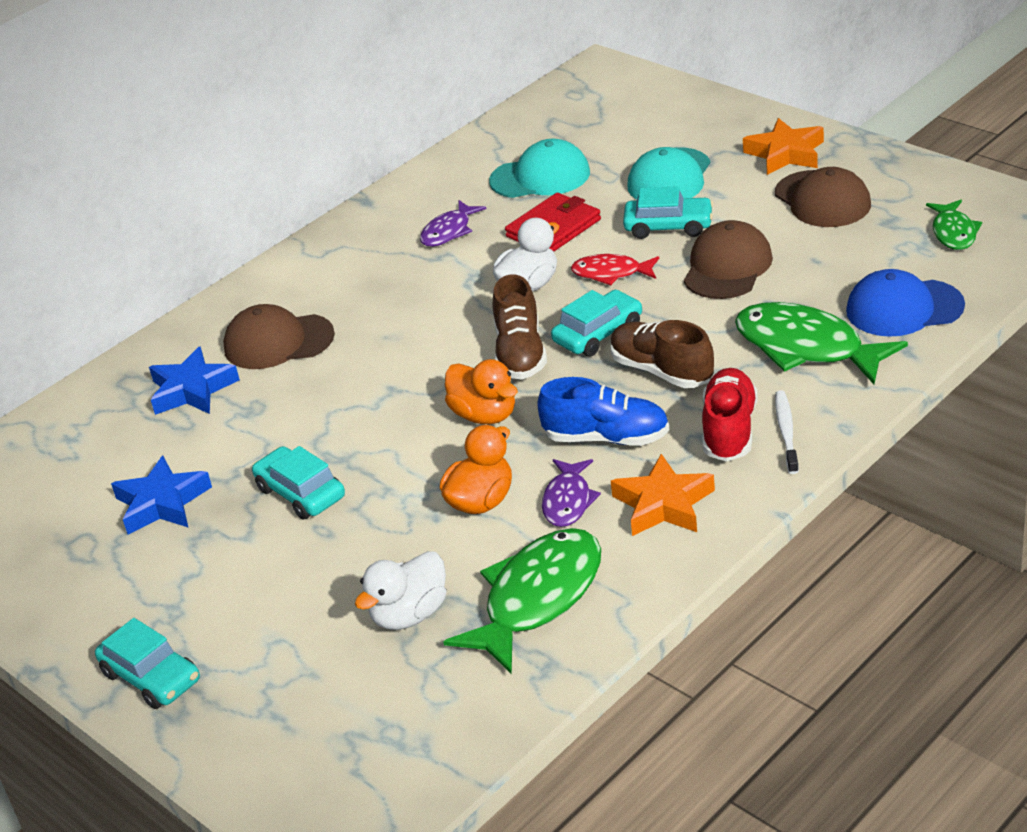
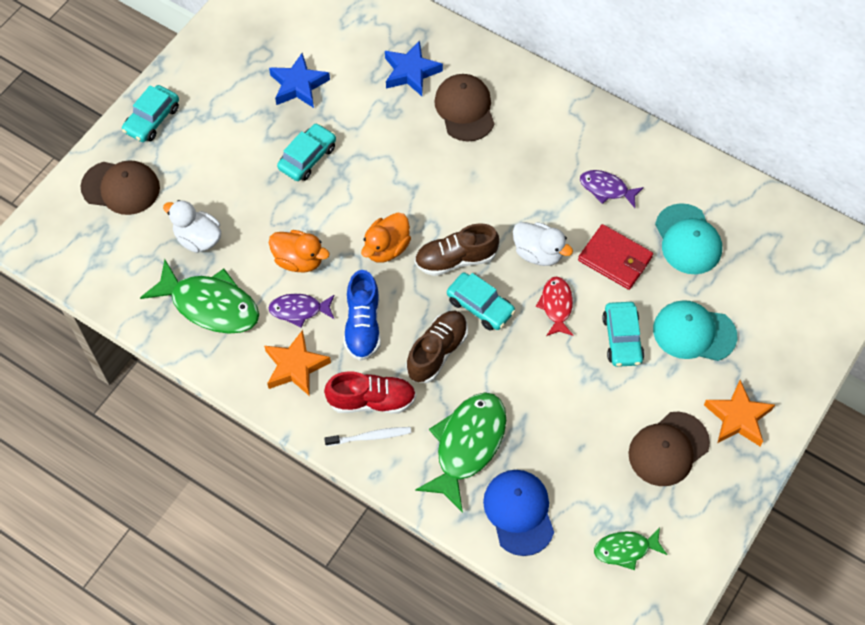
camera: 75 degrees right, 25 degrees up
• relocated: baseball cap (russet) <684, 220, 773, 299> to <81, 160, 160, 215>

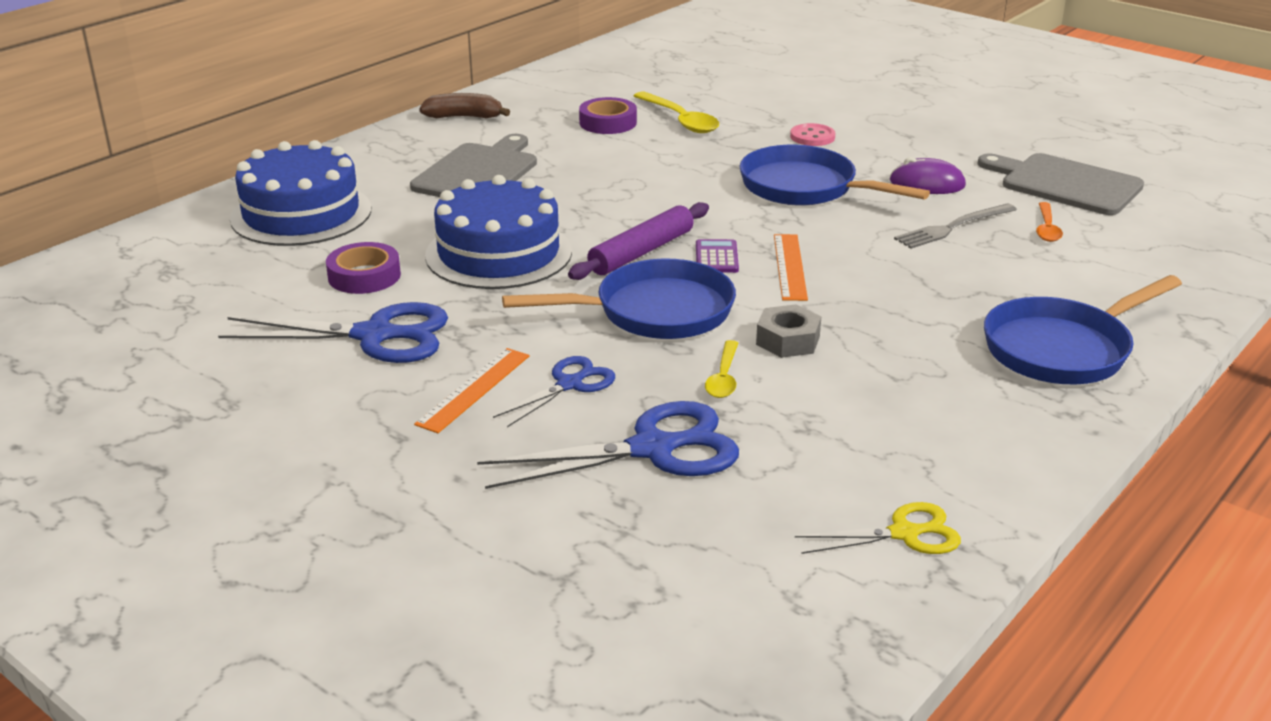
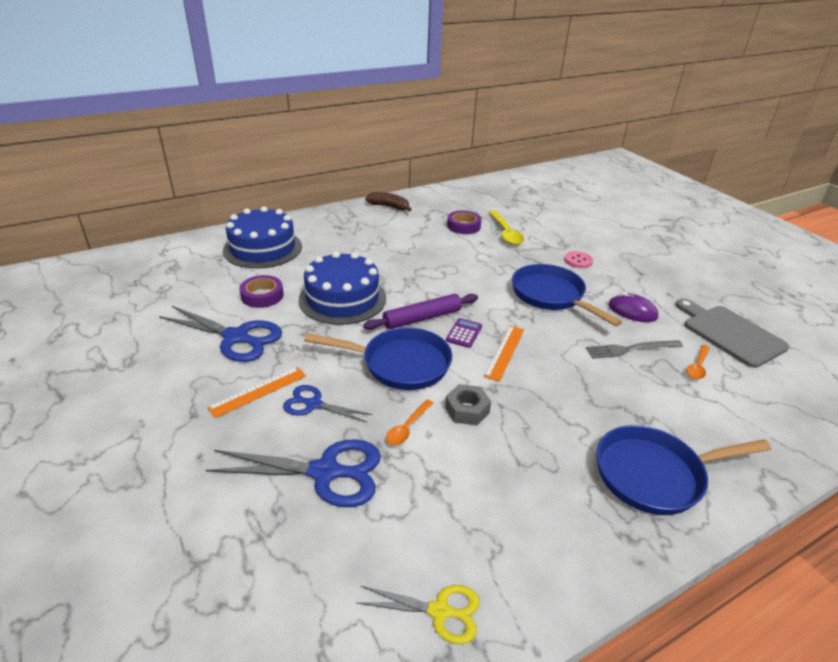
camera: 20 degrees right, 5 degrees up
• spun: scissors (royal blue) <493, 356, 615, 427> = <283, 385, 372, 423> 135 degrees counterclockwise
• colour: spoon (bright yellow) <705, 340, 738, 398> to spoon (orange-coloured) <386, 400, 433, 445>
• missing: bread board (ash-grey) <410, 134, 537, 197>

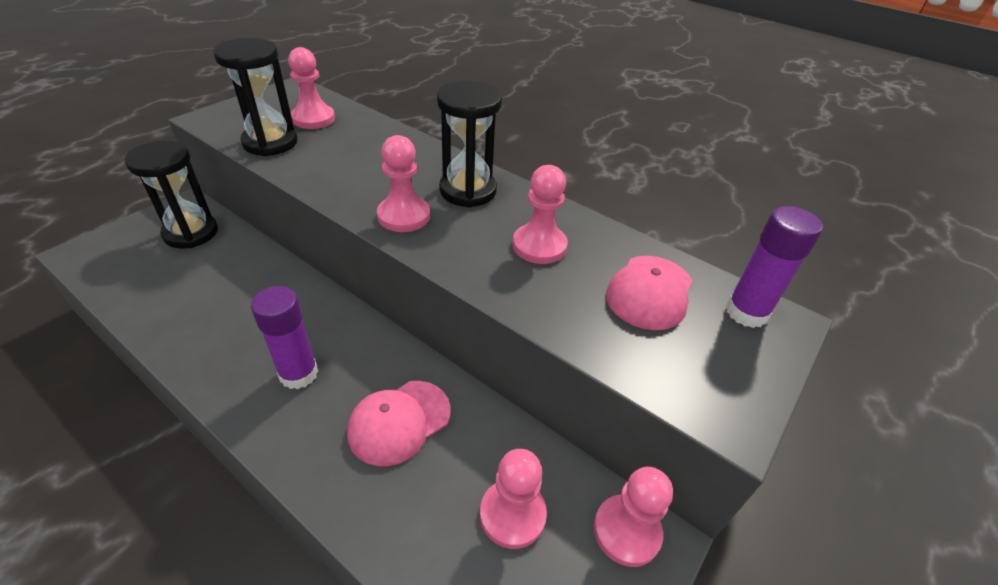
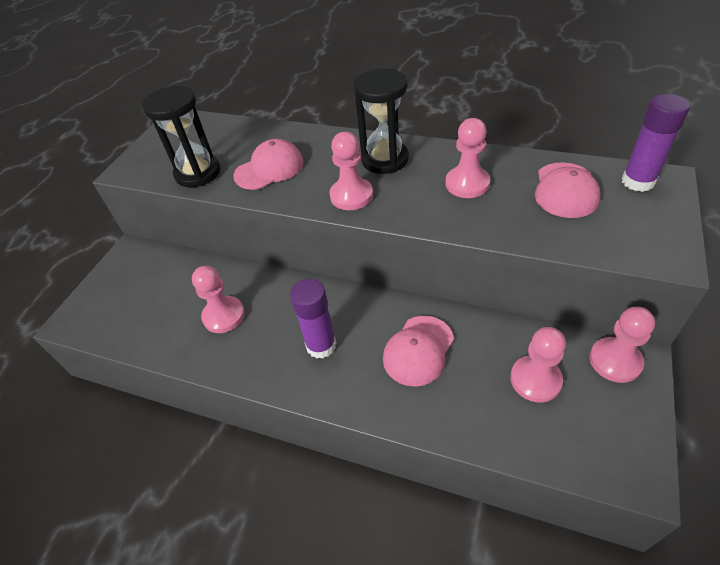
camera: 10 degrees left, 5 degrees up
• relocated: pawn (rose-pink) <288, 47, 335, 129> to <192, 266, 245, 333>
• appeared: baseball cap (rose-pink) <233, 139, 304, 190>
• missing: hourglass (jet-black) <125, 141, 218, 248>

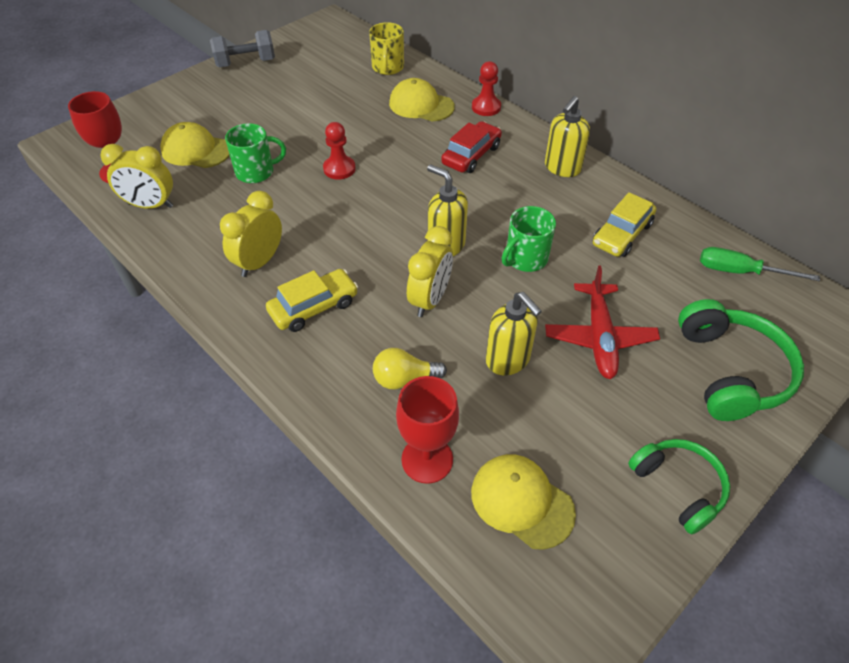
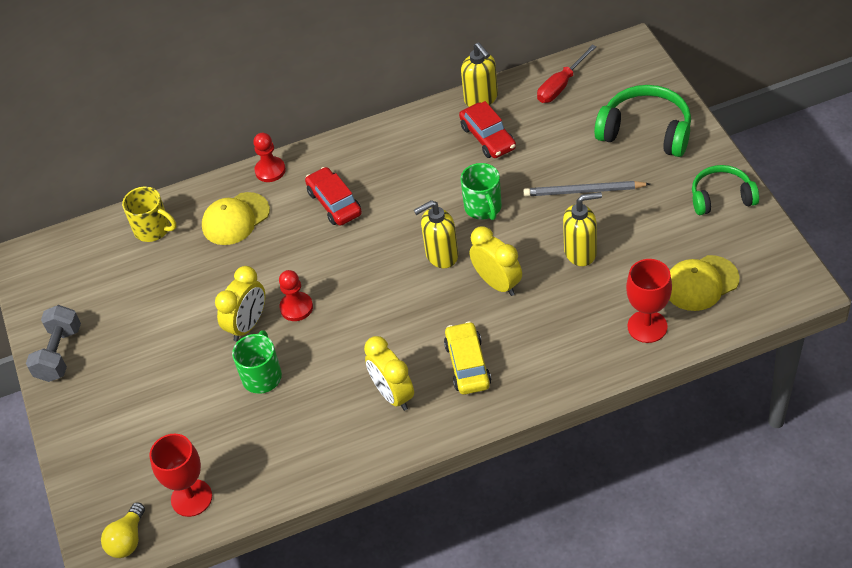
camera: 60 degrees left, 0 degrees up
• relocated: lightbulb (bright yellow) <373, 348, 447, 390> to <101, 502, 145, 558>
• relocated: alarm clock (bright yellow) <100, 144, 173, 209> to <215, 266, 265, 341>
• colour: automobile (bright yellow) <593, 192, 656, 257> to automobile (scarlet) <459, 101, 516, 158>
• relocated: pump bottle (bright yellow) <545, 96, 590, 177> to <461, 42, 498, 107>
• exchanged: toy plane (scarlet) <545, 265, 660, 379> to wooden pencil (ash-grey) <523, 181, 650, 196>
• colour: flat screwdriver (leaf-green) <700, 247, 820, 281> to flat screwdriver (scarlet) <537, 44, 597, 103>
• missing: baseball cap (bright yellow) <160, 122, 230, 168>

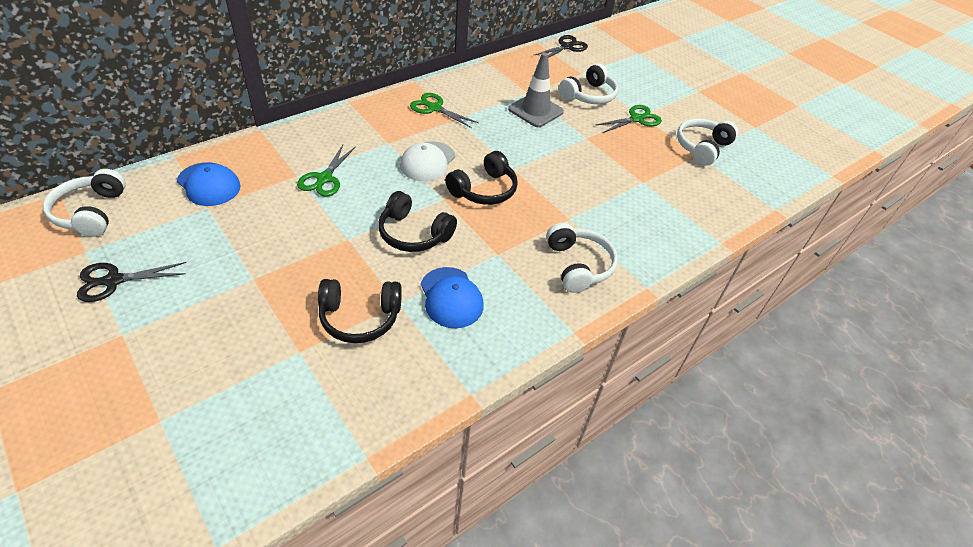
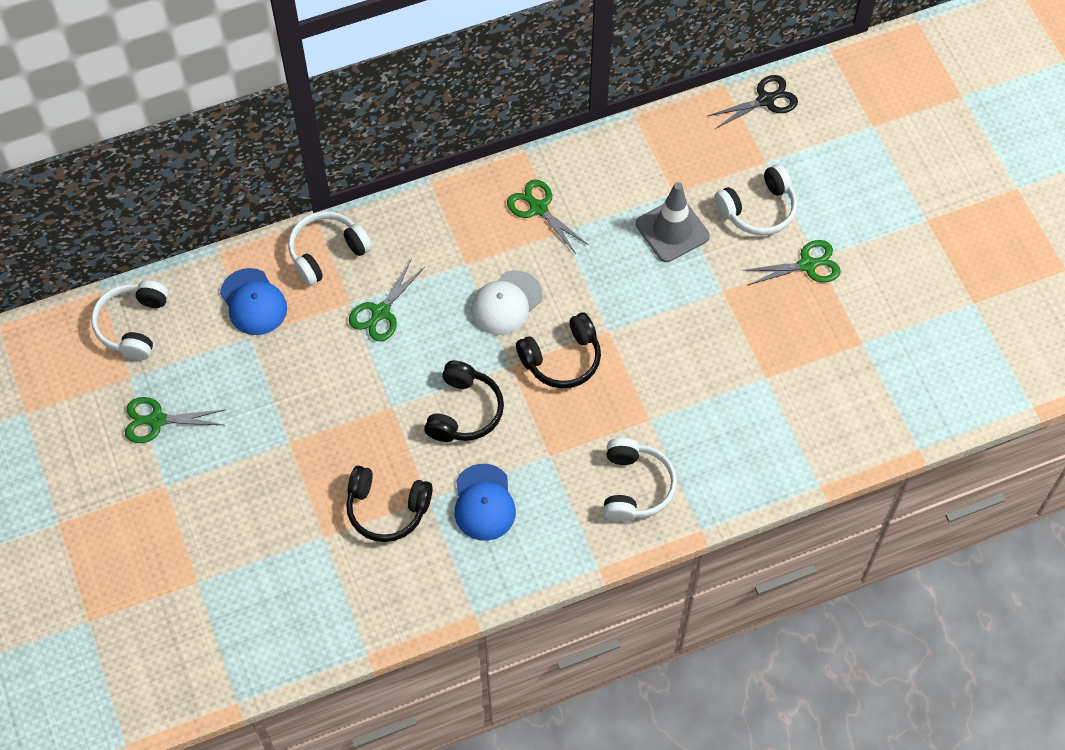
camera: 20 degrees right, 15 degrees up
• colour: scissors (jet-black) <77, 262, 186, 302> to scissors (leaf-green) <125, 397, 224, 443>
• relocated: headphones (snow-white) <677, 118, 738, 166> to <288, 211, 372, 286>
• spun: headphones (jet-black) <378, 191, 457, 252> = <424, 360, 504, 442> 120 degrees counterclockwise

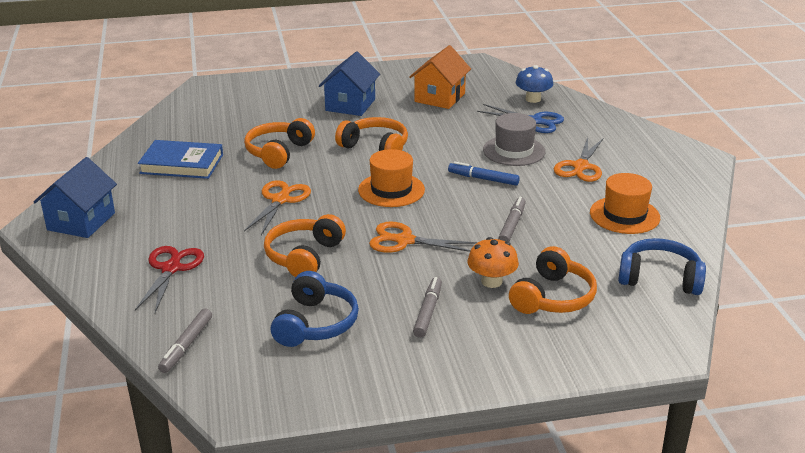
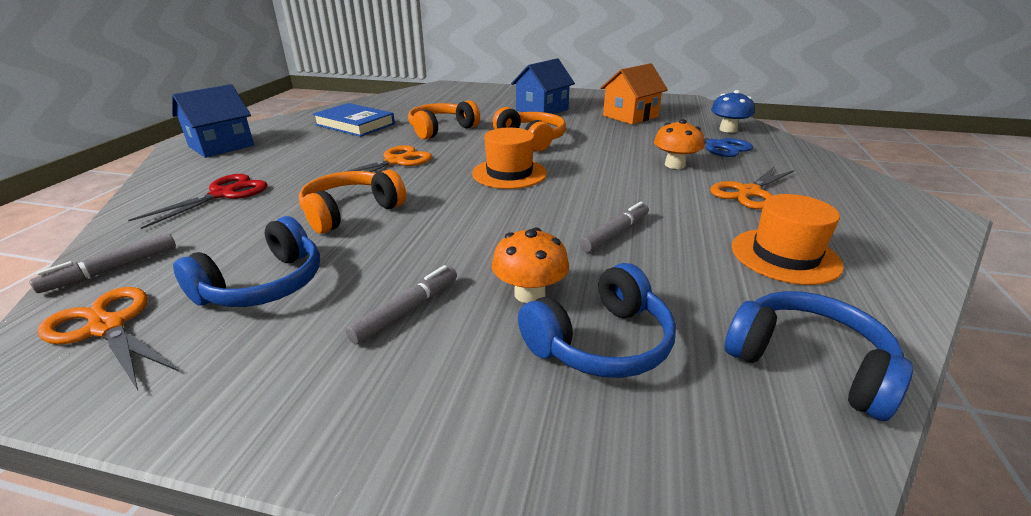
camera: 25 degrees right, 0 degrees up
• relocated: scissors (orange-coloured) <369, 222, 478, 253> to <37, 287, 179, 390>
• colour: headphones (orange-coloured) <509, 246, 597, 314> to headphones (royal blue) <518, 263, 676, 378>
• exchanged: hat (ash-grey) <483, 113, 546, 166> to mushroom (orange-coloured) <654, 119, 704, 169>
• missing: marker pen (royal blue) <448, 161, 520, 186>

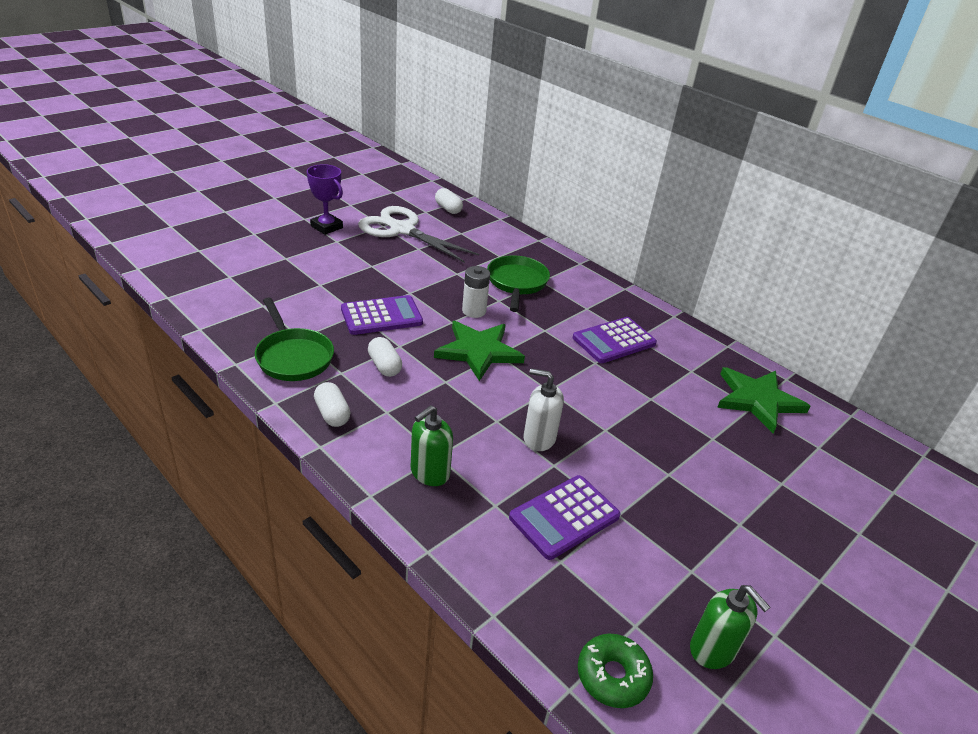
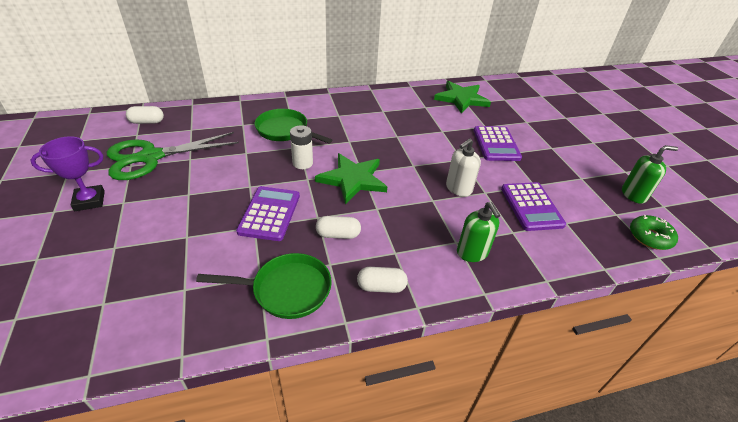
camera: 60 degrees left, 5 degrees up
• colour: scissors (snow-white) <358, 206, 479, 263> to scissors (leaf-green) <107, 132, 239, 180>
• relocated: pocket calculator (royal purple) <573, 317, 657, 363> to <474, 126, 522, 161>

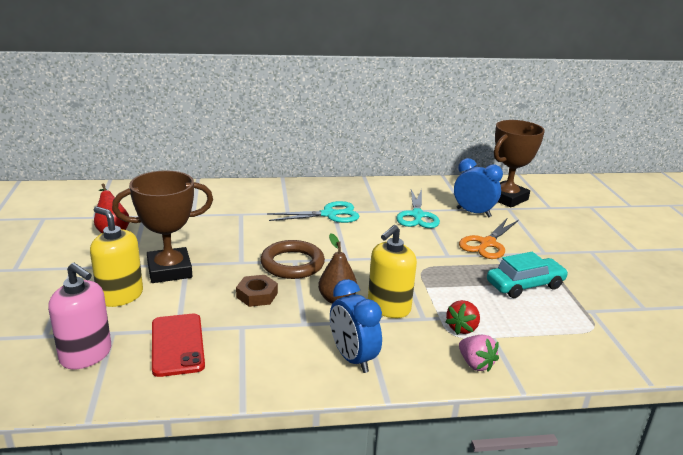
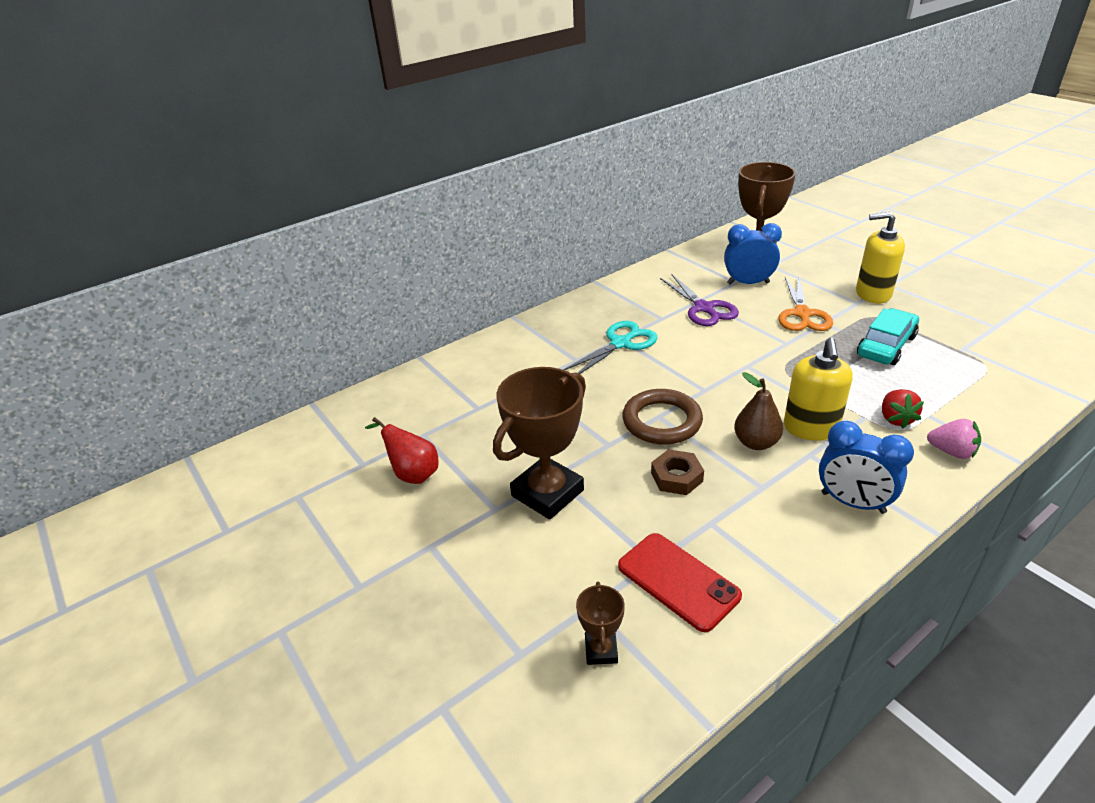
camera: 25 degrees left, 10 degrees up
• exchanged: pump bottle (rose-pink) <48, 263, 111, 369> to award cup (russet) <576, 582, 625, 665>
• colour: scissors (teal) <396, 189, 440, 228> to scissors (royal purple) <660, 274, 739, 326>
• relocated: pump bottle (bright yellow) <90, 207, 143, 307> to <856, 212, 905, 304>

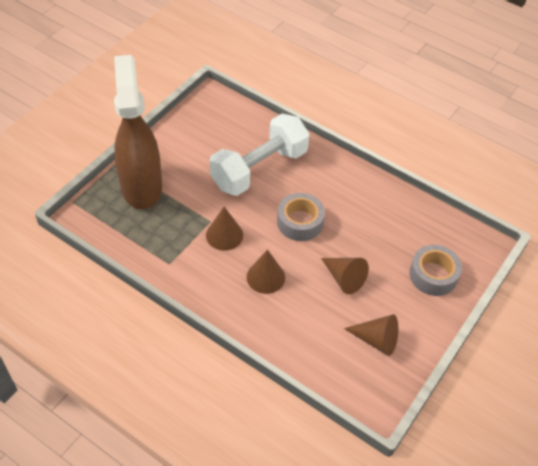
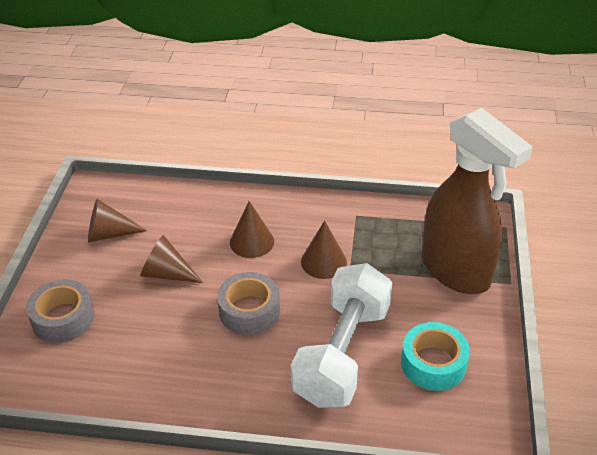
camera: 155 degrees right, 10 degrees down
• appeared: tape (teal) <401, 322, 470, 391>

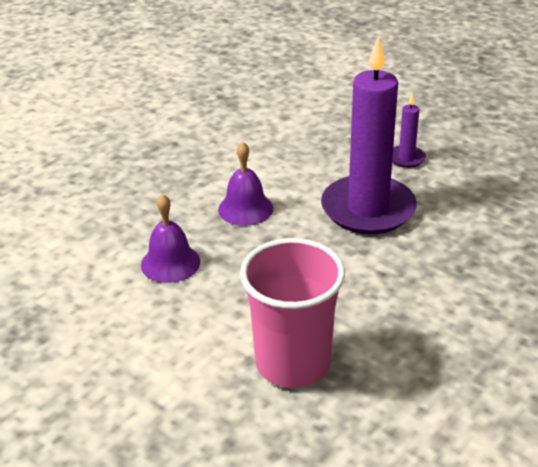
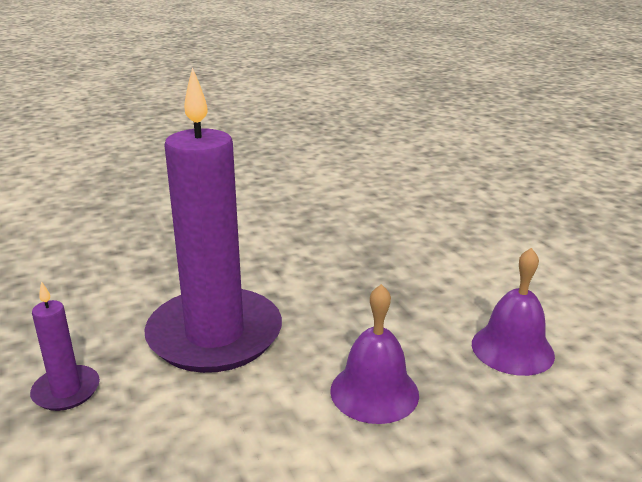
camera: 155 degrees left, 10 degrees down
• missing: tumbler (rose-pink) <240, 238, 345, 388>

